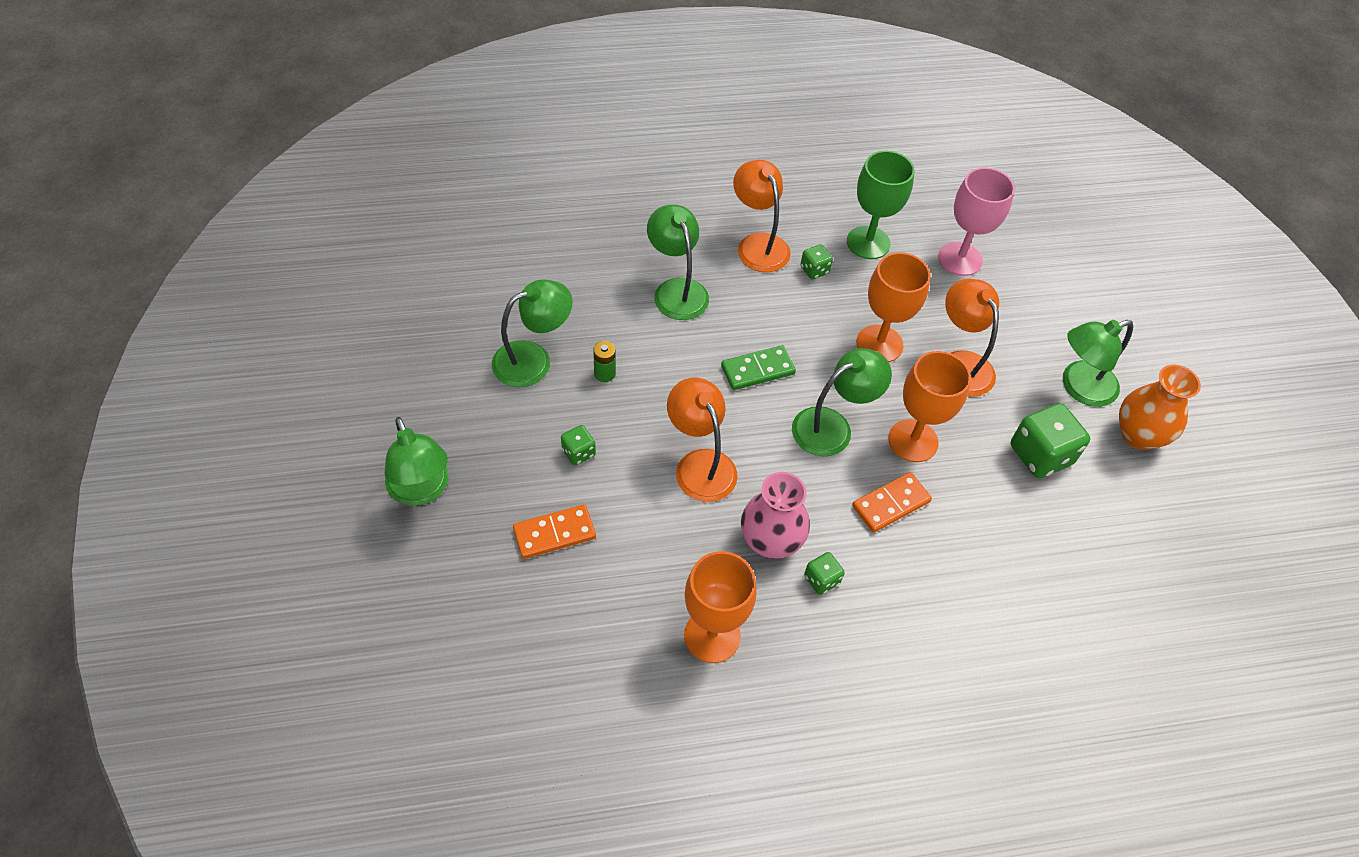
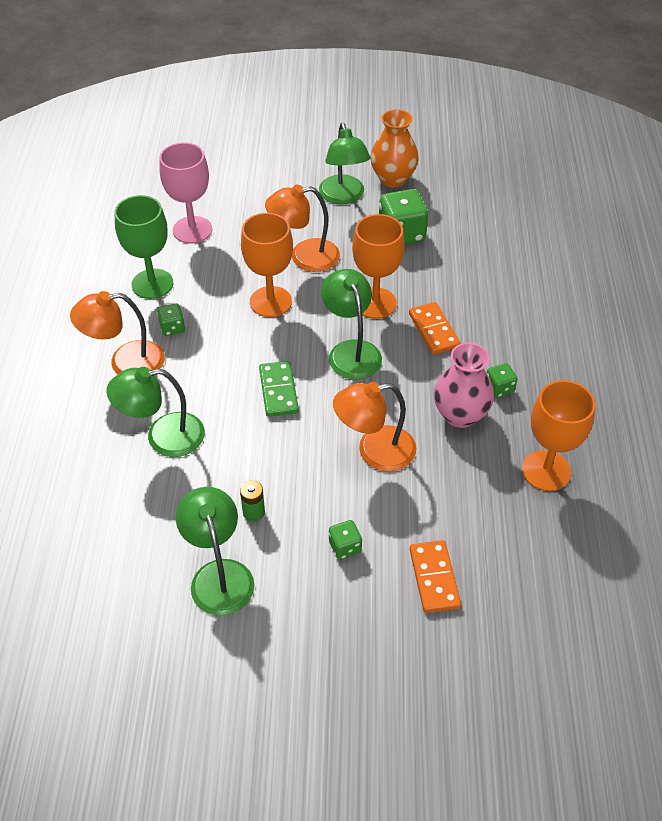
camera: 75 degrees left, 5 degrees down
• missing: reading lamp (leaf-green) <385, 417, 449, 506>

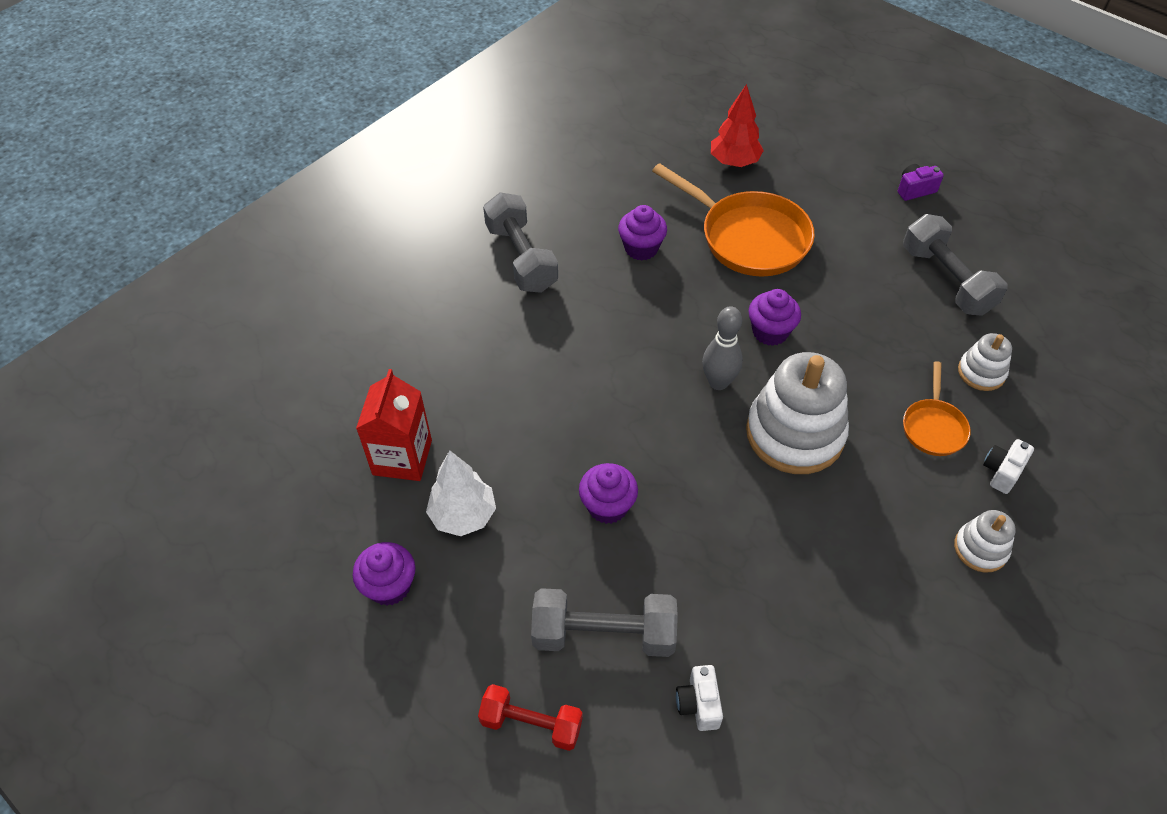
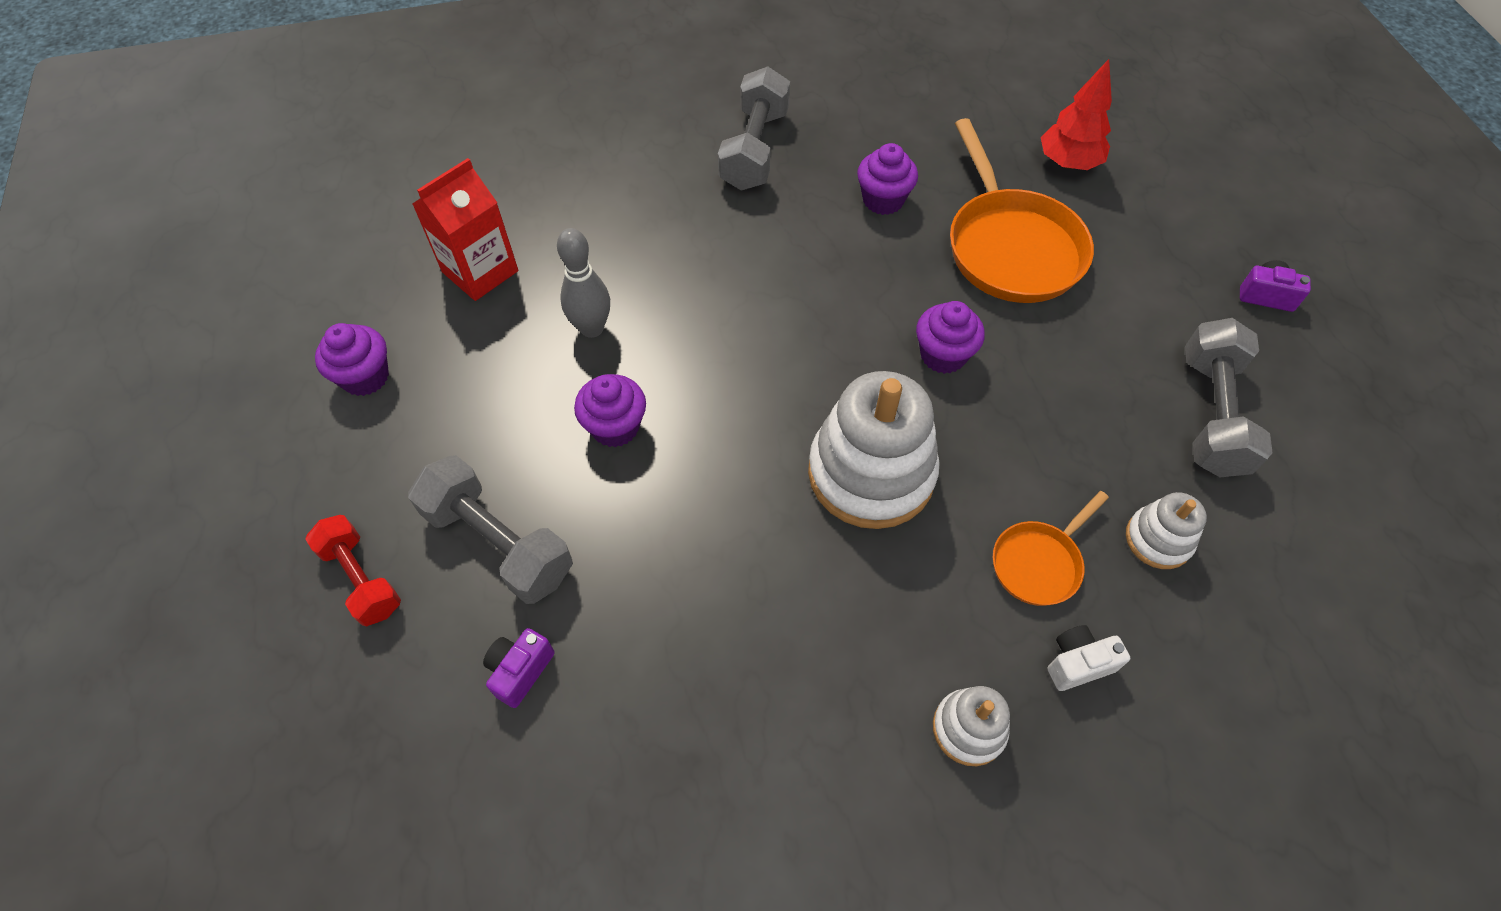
camera: 35 degrees right, 5 degrees up
• colour: camera (snow-white) <676, 665, 723, 731> to camera (royal purple) <483, 628, 555, 708>
• relocated: tenpin (ash-grey) <702, 306, 743, 390> to <557, 228, 610, 338>
• missing: toy tree (snow-white) <426, 450, 496, 536>

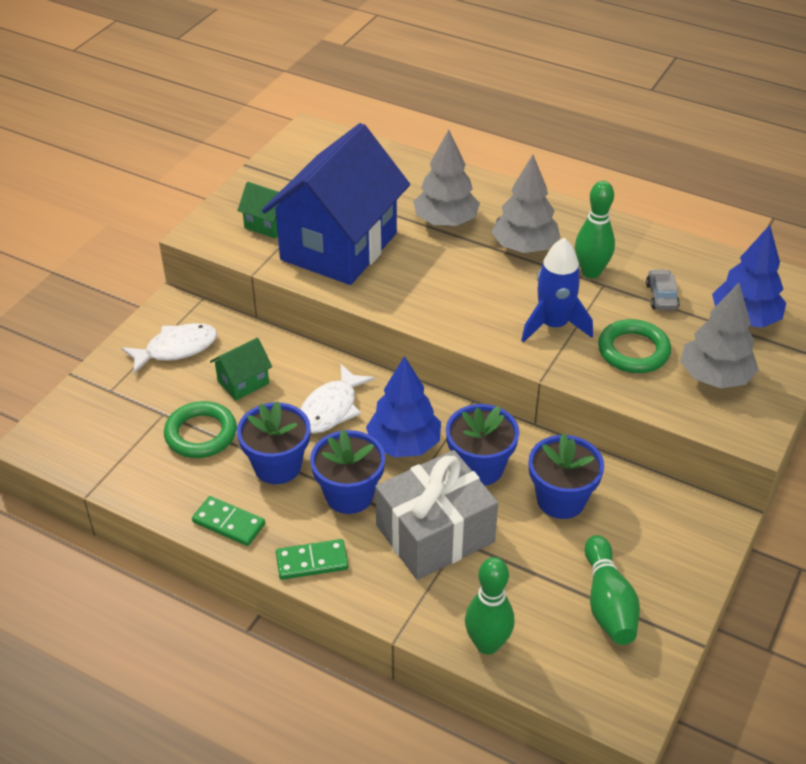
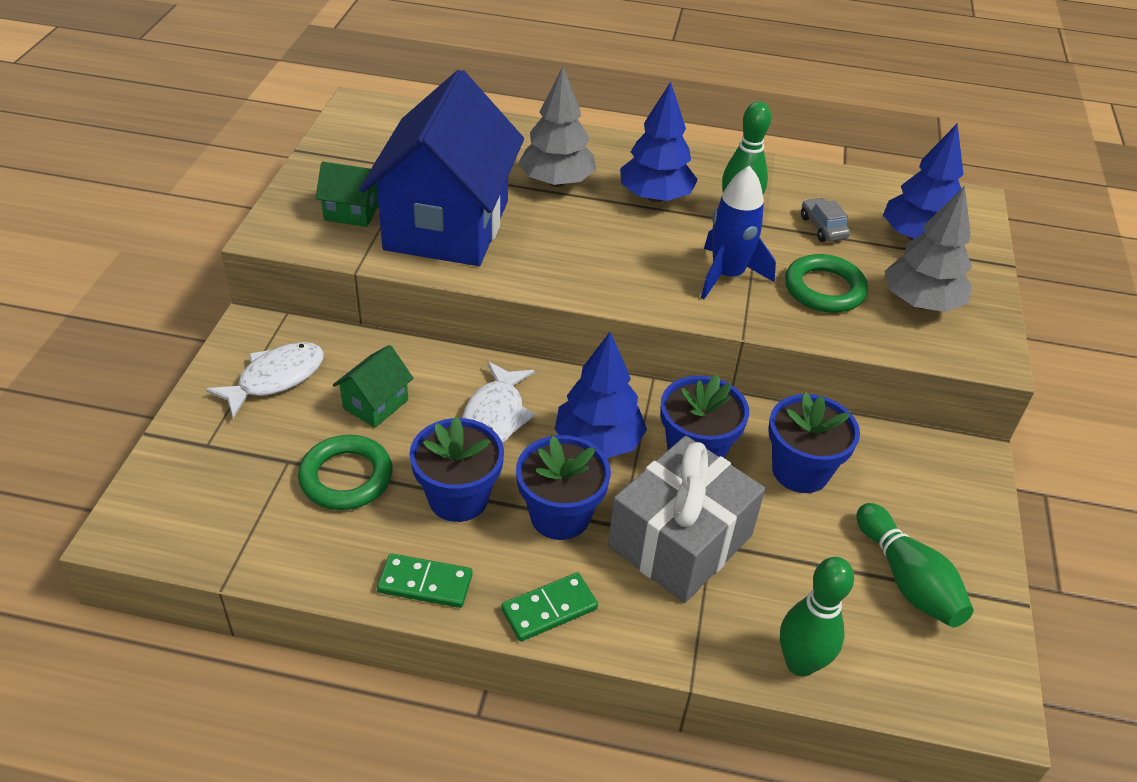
camera: 20 degrees left, 0 degrees up
• colour: toy tree (ash-grey) <492, 155, 560, 253> to toy tree (royal blue) <620, 82, 698, 202>

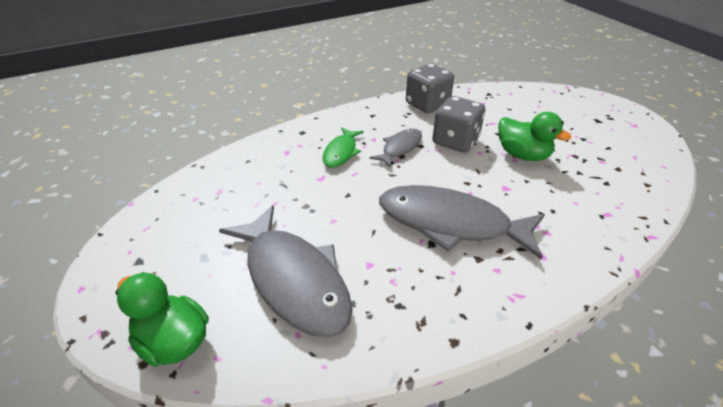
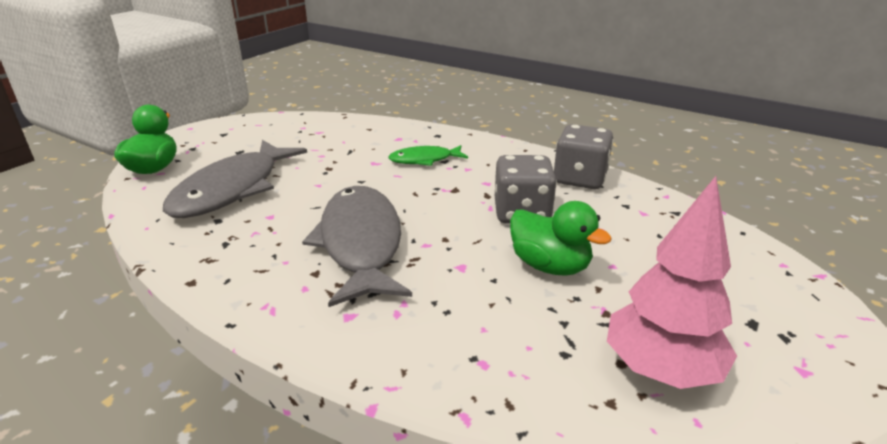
camera: 60 degrees right, 10 degrees down
• spun: rubber duck (leaf-green) <498, 112, 571, 161> = <510, 201, 612, 276> 60 degrees counterclockwise
• appeared: toy tree (rose-pink) <607, 176, 737, 389>
• missing: fish (ash-grey) <369, 129, 422, 168>

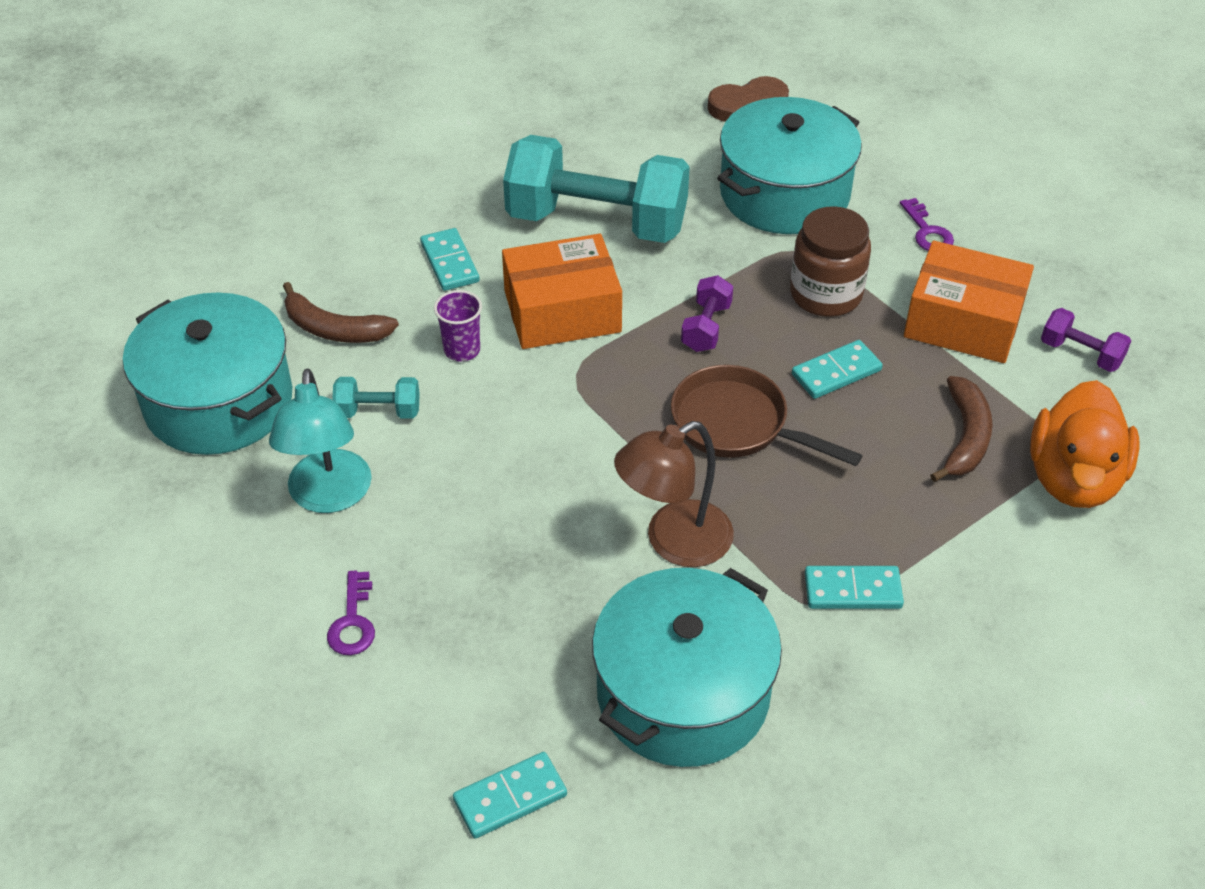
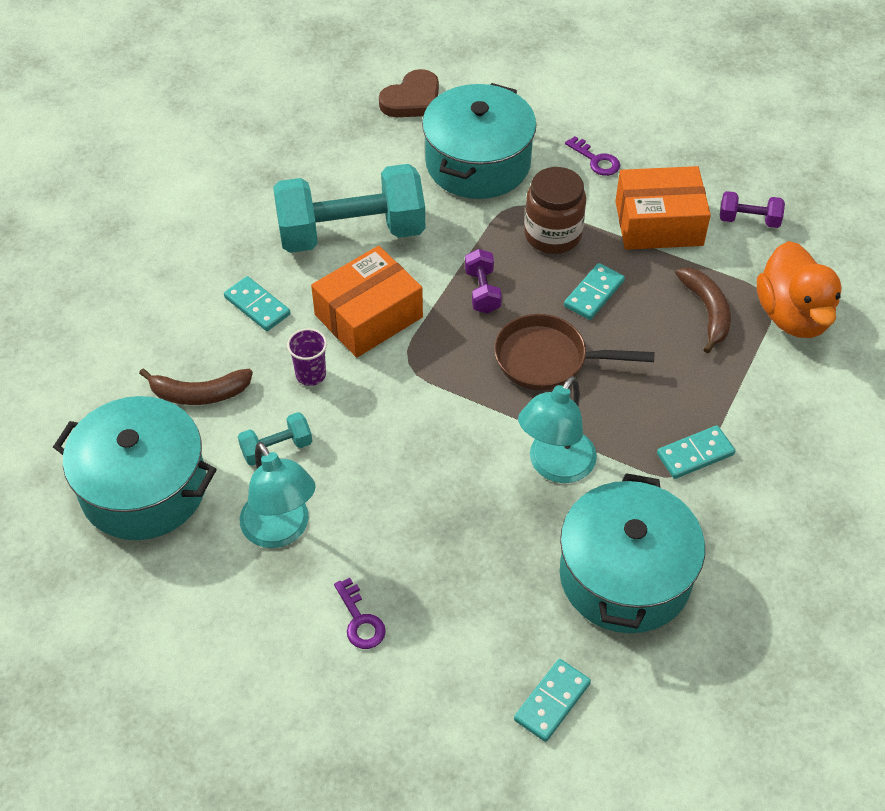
camera: 25 degrees left, 5 degrees up
• colour: reading lamp (russet) <614, 421, 734, 567> to reading lamp (teal) <518, 376, 597, 483>

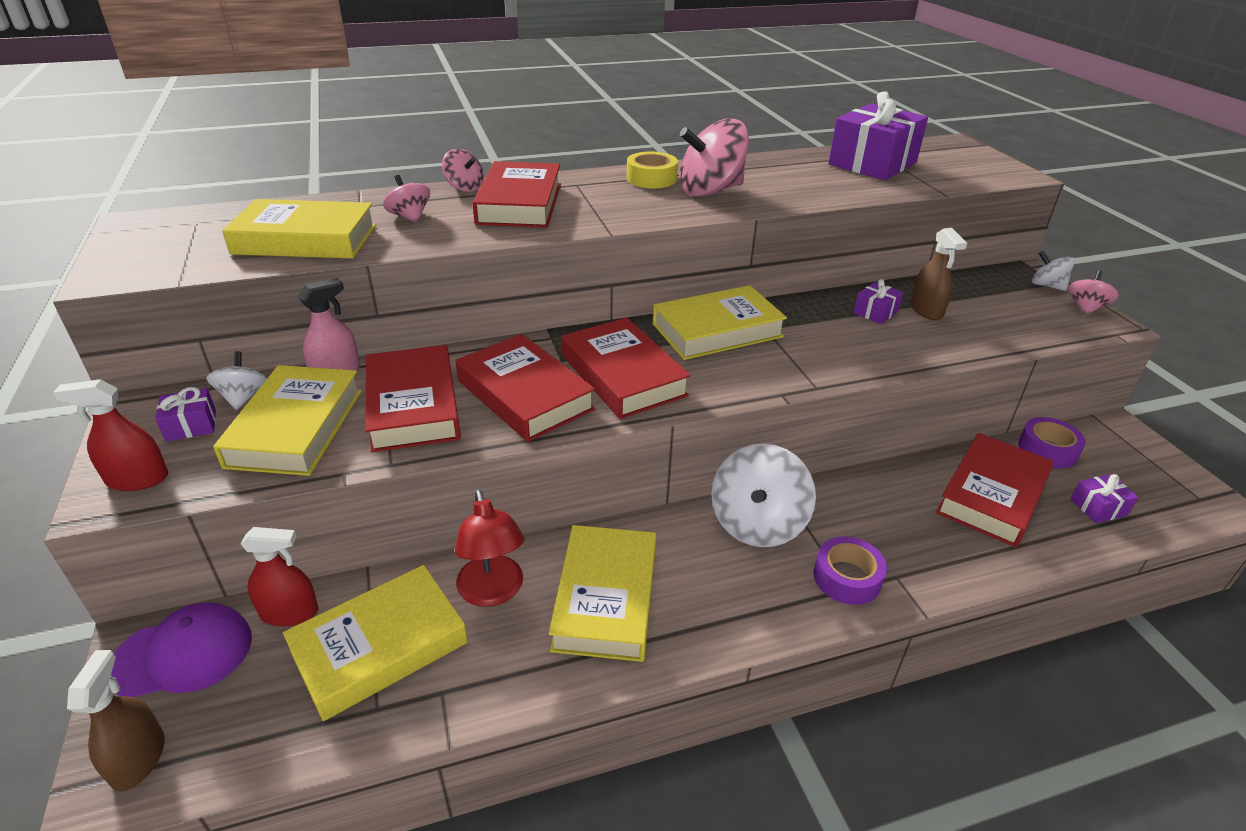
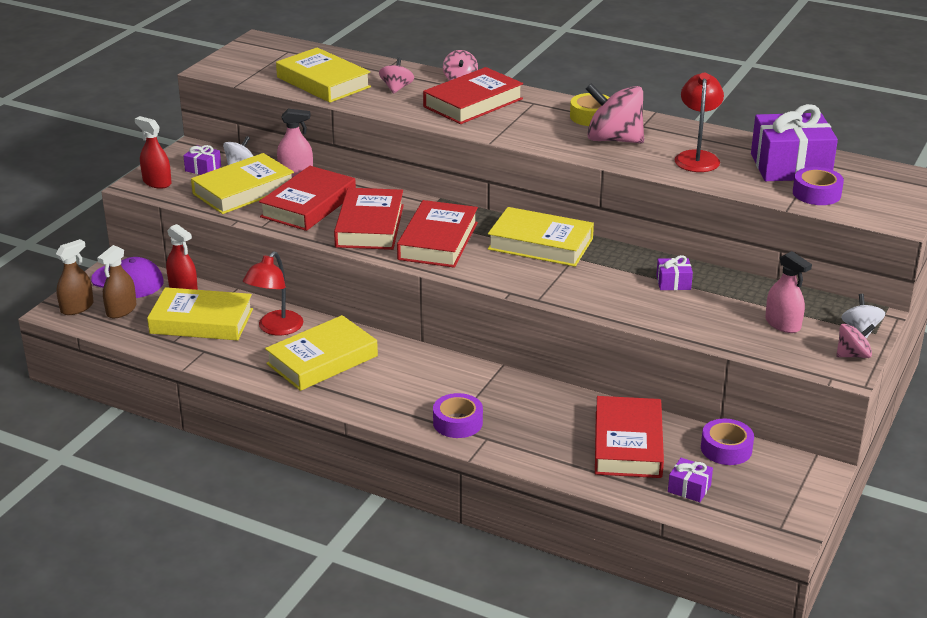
camera: 45 degrees right, 5 degrees down
• relocated: spray bottle (russet) <910, 228, 967, 320> to <97, 245, 136, 318>
• spun: hardcover (scarlet) <936, 433, 1054, 547> = <595, 396, 664, 478> 75 degrees counterclockwise
• appeared: reading lamp (scarlet) <675, 73, 724, 172>
• appeared: spray bottle (rose-pink) <765, 251, 812, 333>
• appeared: tape (royal purple) <793, 167, 844, 205>
• missing: toy top (snow-white) <711, 443, 816, 547>

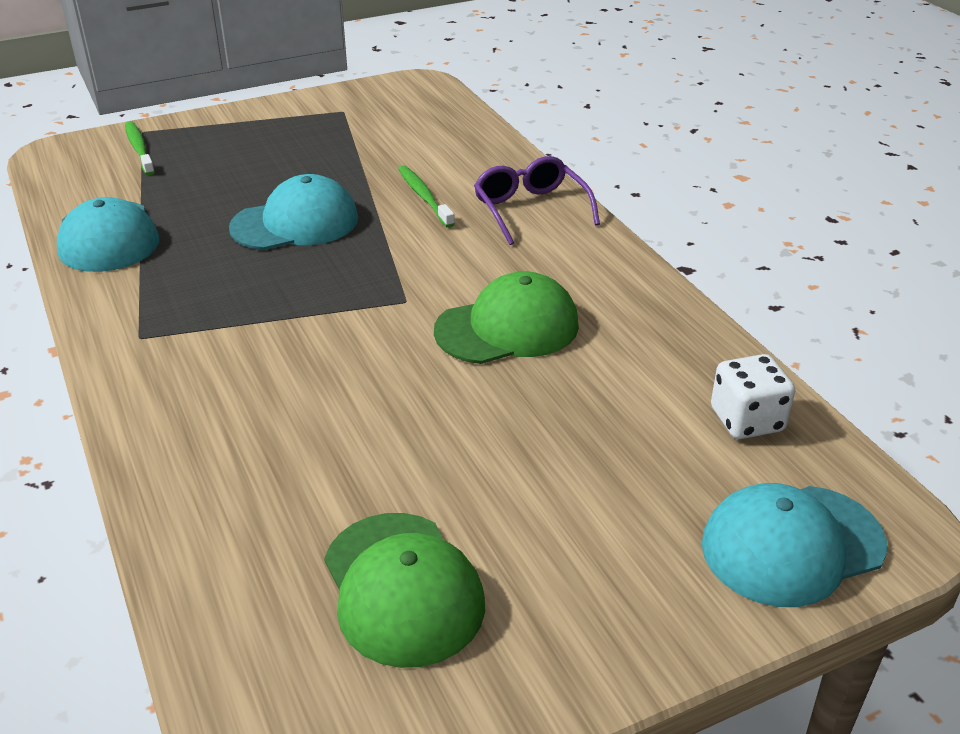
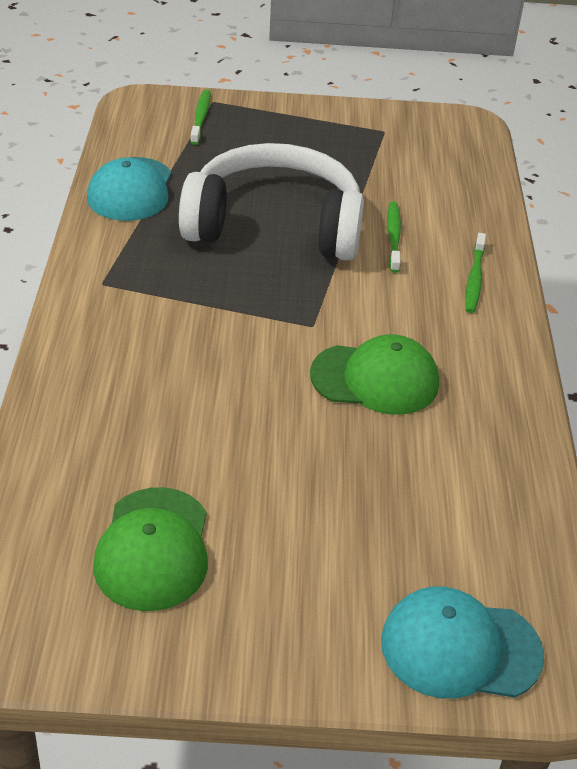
camera: 25 degrees right, 5 degrees up
• exchanged: baseball cap (teal) <229, 174, 358, 250> to headphones (snow-white) <179, 143, 364, 261>
• exchanged: spectacles (royal purple) <474, 156, 600, 245> to toothbrush (leaf-green) <465, 233, 486, 313>
• missing: dice (snow-white) <711, 354, 795, 439>

